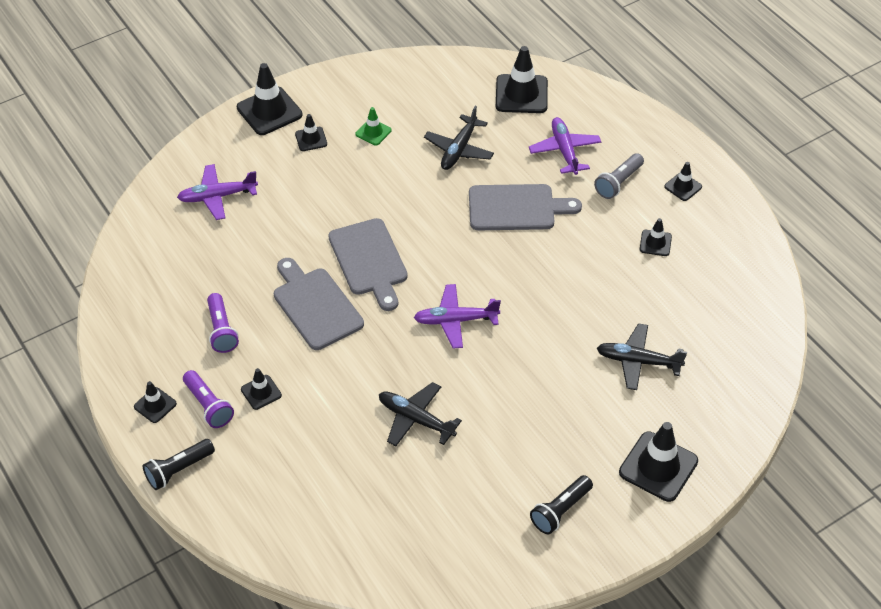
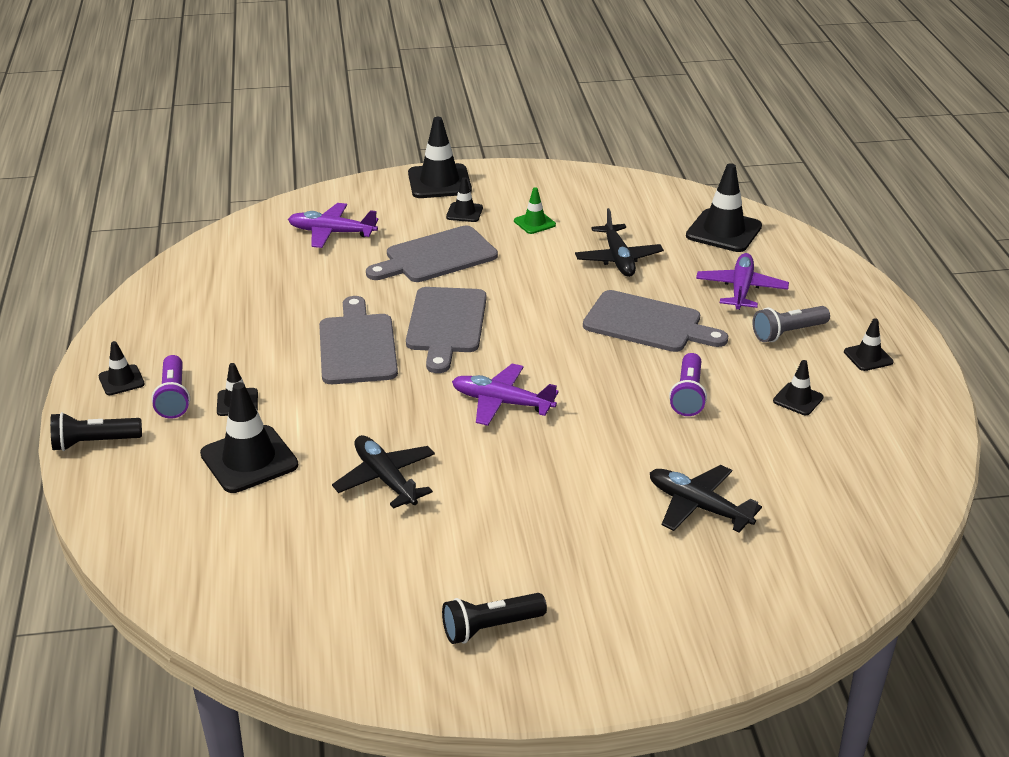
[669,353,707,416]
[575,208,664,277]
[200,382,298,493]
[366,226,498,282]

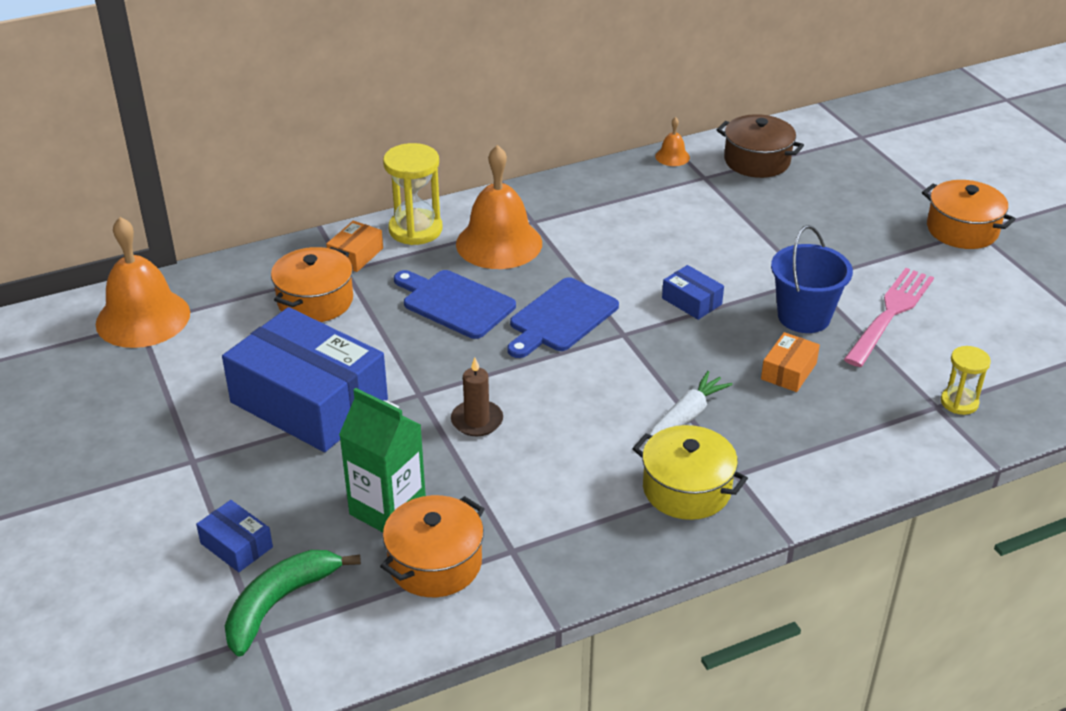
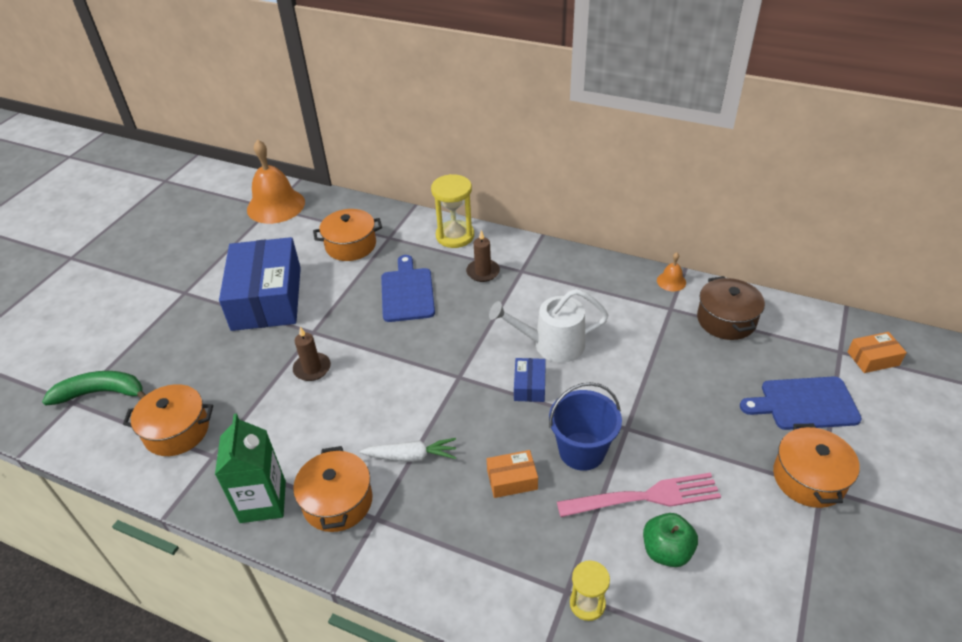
[196,500,273,572] (first image)
[848,332,907,373]
[215,414,286,523]
[466,230,500,282]
[740,376,862,430]
[293,446,373,532]
[489,289,609,363]
[643,513,698,567]

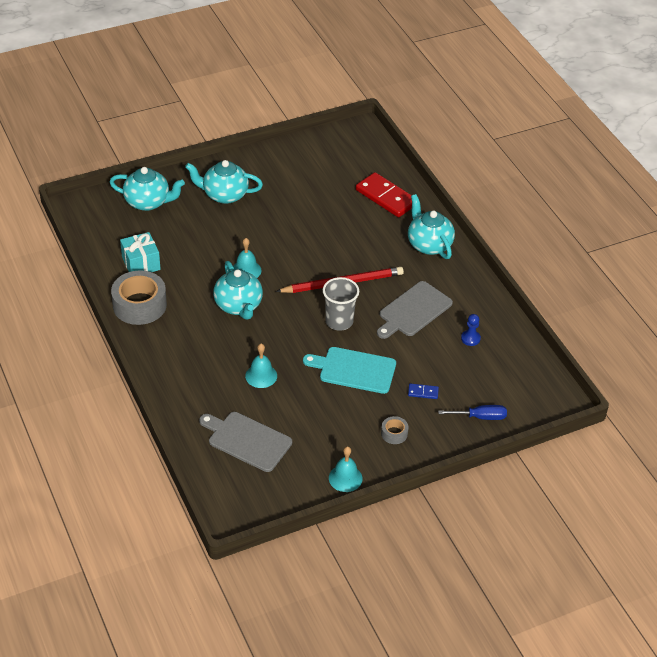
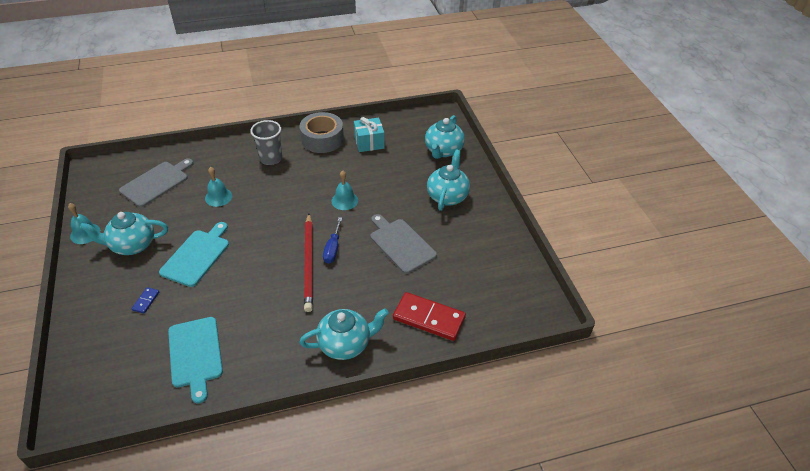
[80,212,168,255]
[250,120,282,165]
[393,292,466,341]
[371,214,437,274]
[381,416,409,444] (first image)
[323,217,342,264]
[168,317,223,404]

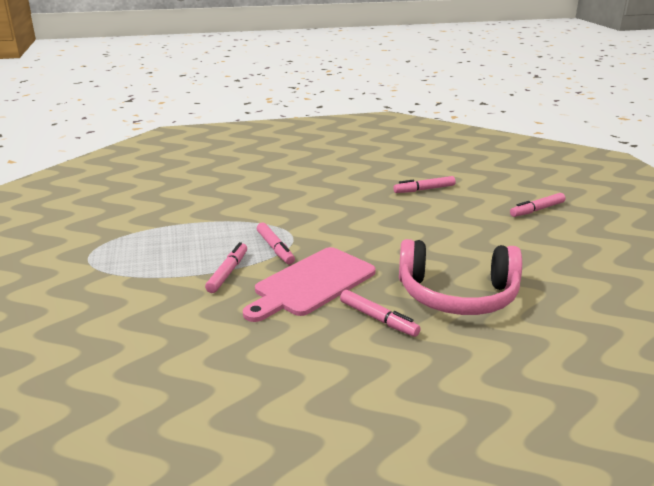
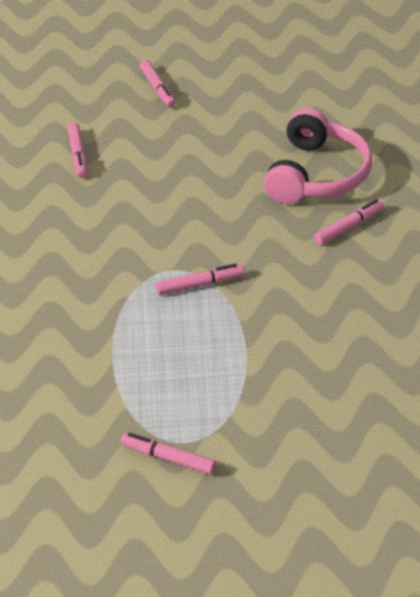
[120,432,216,475]
[243,247,376,322] (first image)

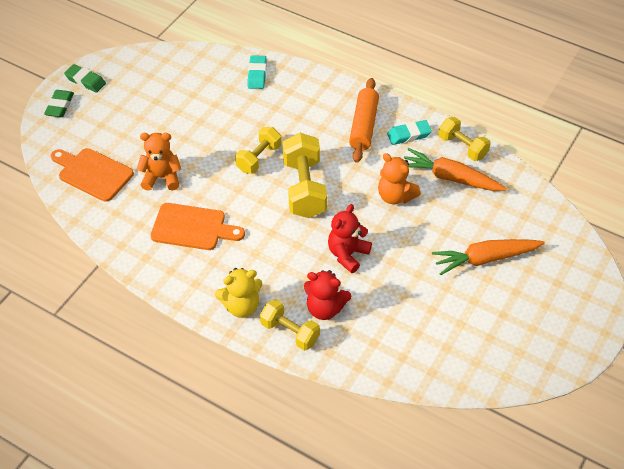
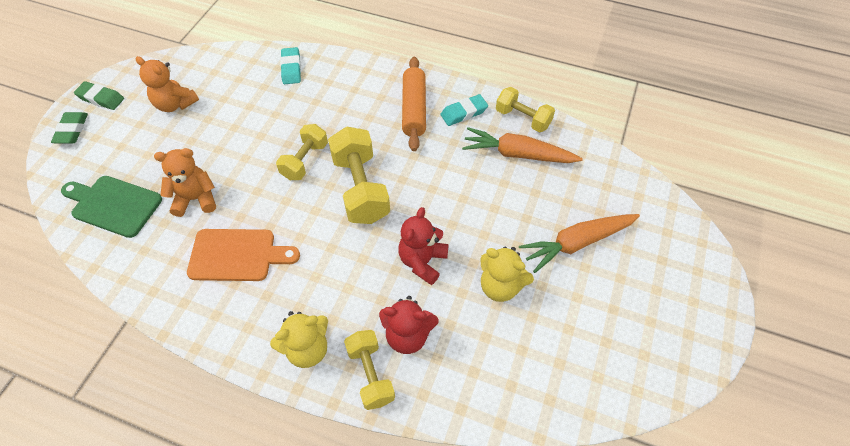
[61,176,162,238]
[344,330,395,410]
[136,56,199,112]
[480,246,534,302]

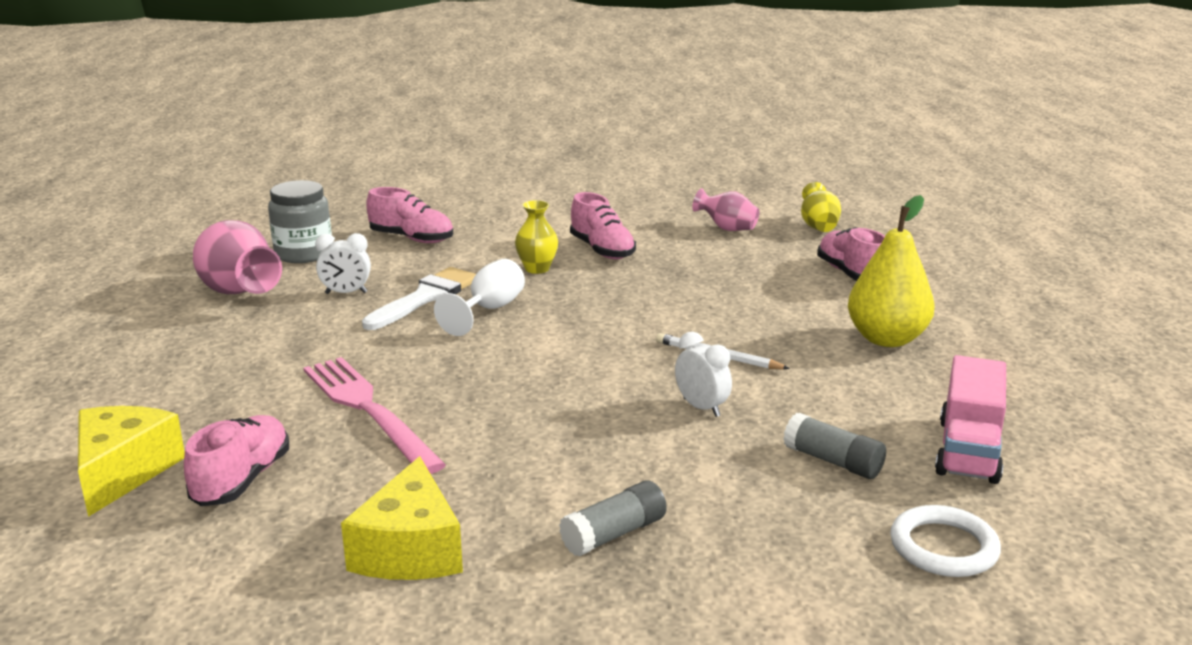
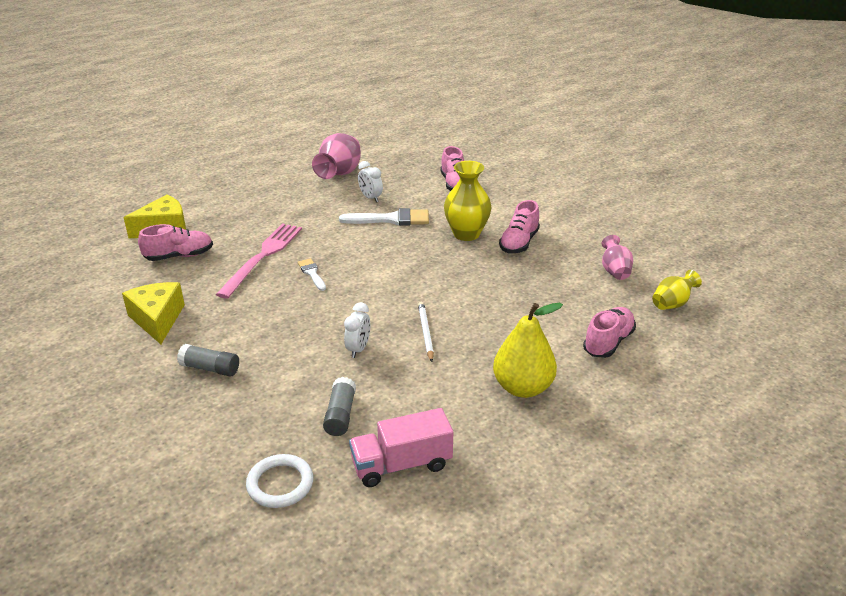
[268,180,332,263] (first image)
[122,282,185,344]
[434,259,525,336] (first image)
[444,161,492,241]
[298,258,326,291]

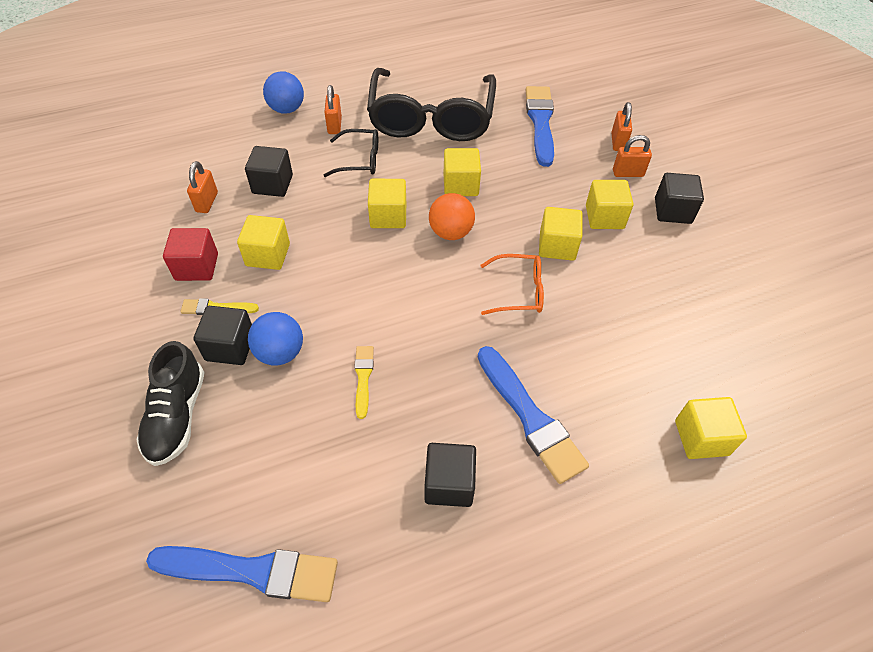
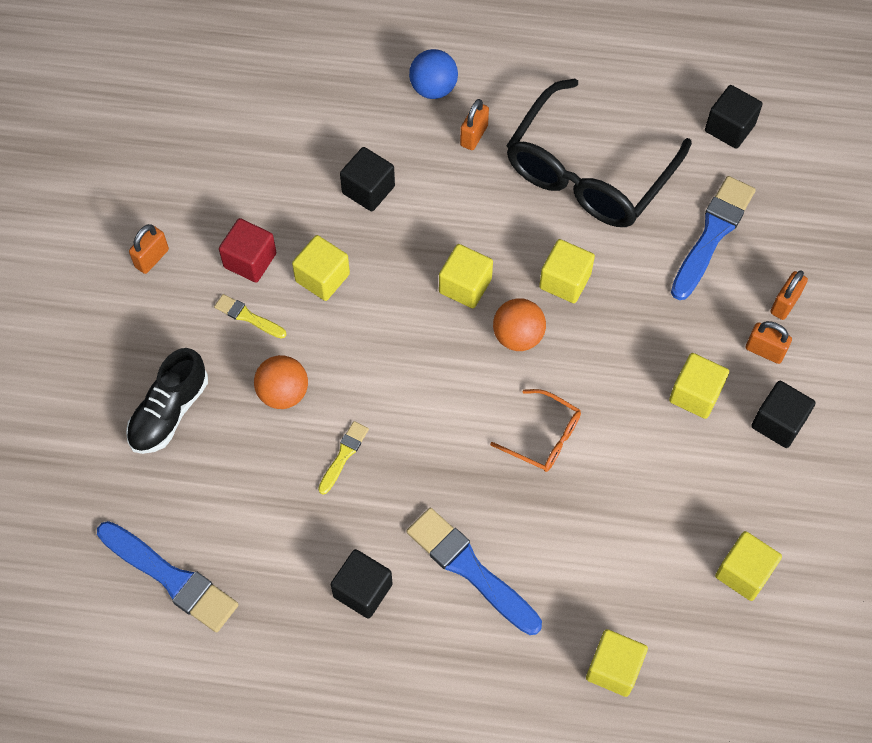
[129,224,169,274]
[705,85,763,149]
[254,355,308,409]
[323,129,378,177] (first image)
[407,508,542,635]
[715,531,782,601]

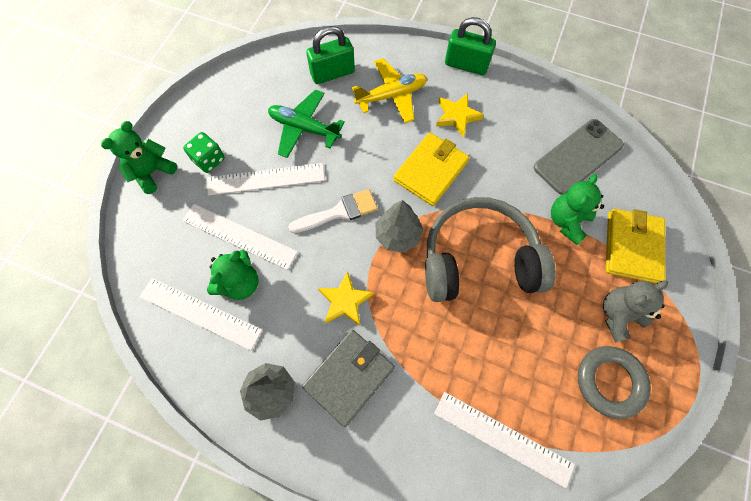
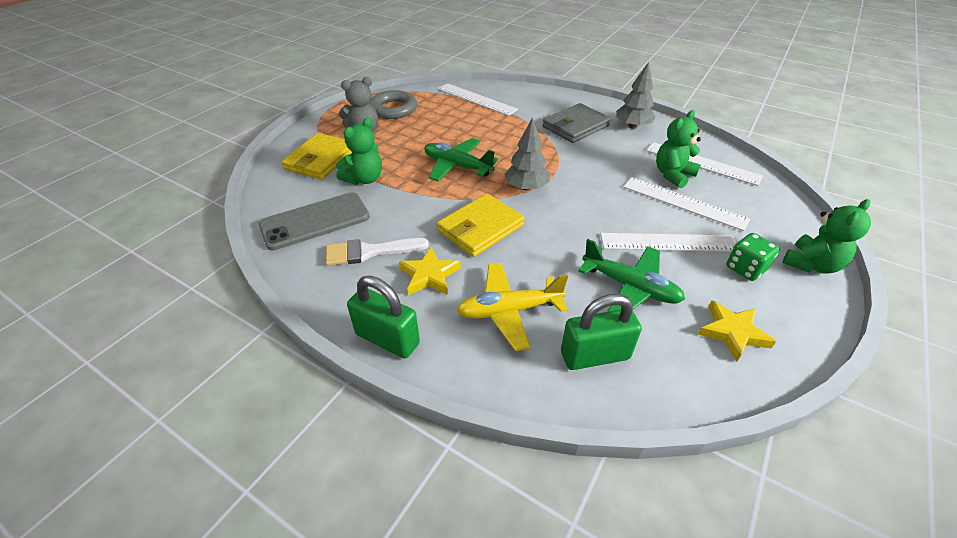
[326,238,429,266]
[698,300,776,361]
[424,138,498,181]

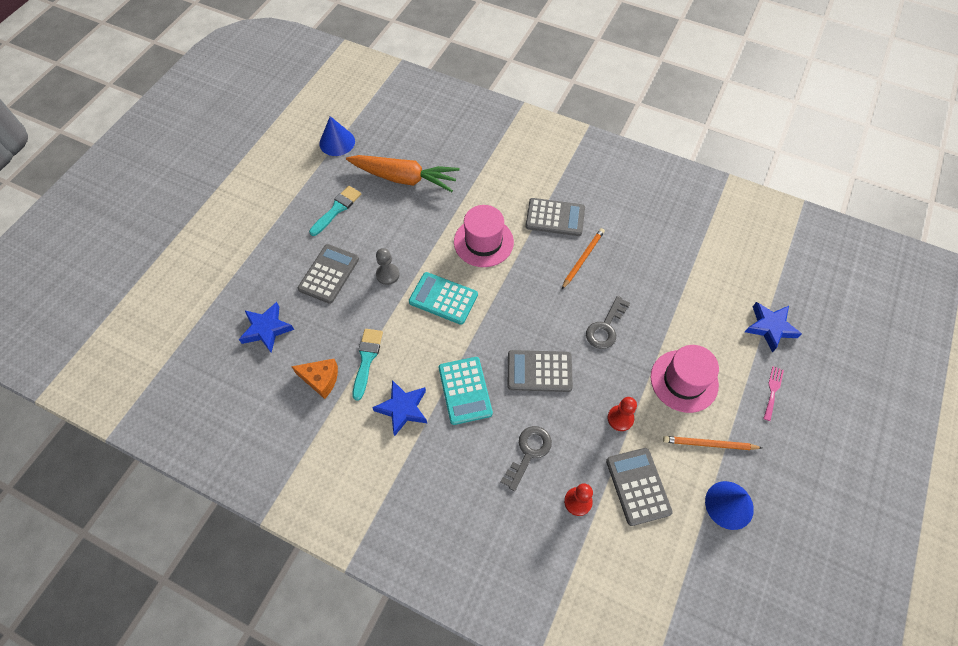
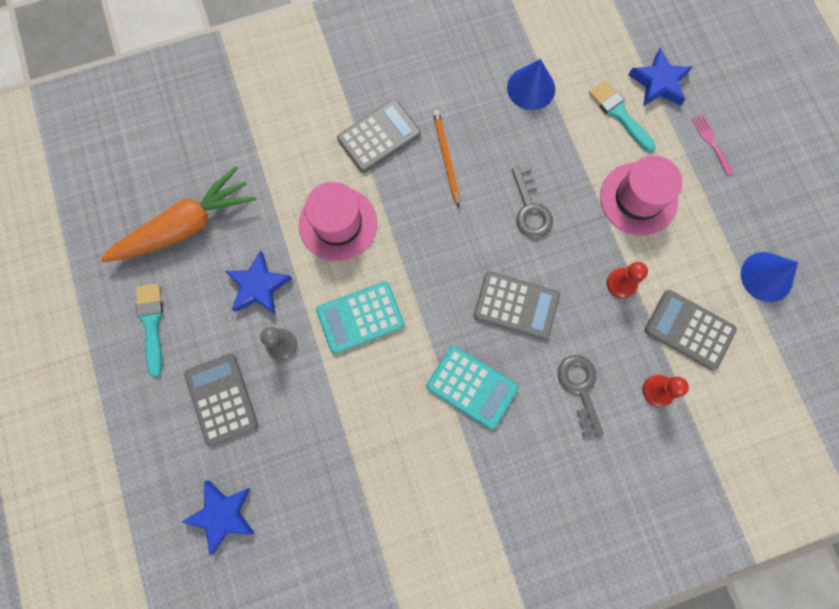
[291,359,338,399] (first image)
[507,59,555,110]
[589,80,656,152]
[225,250,292,314]
[474,271,560,340]
[663,436,762,450] (first image)

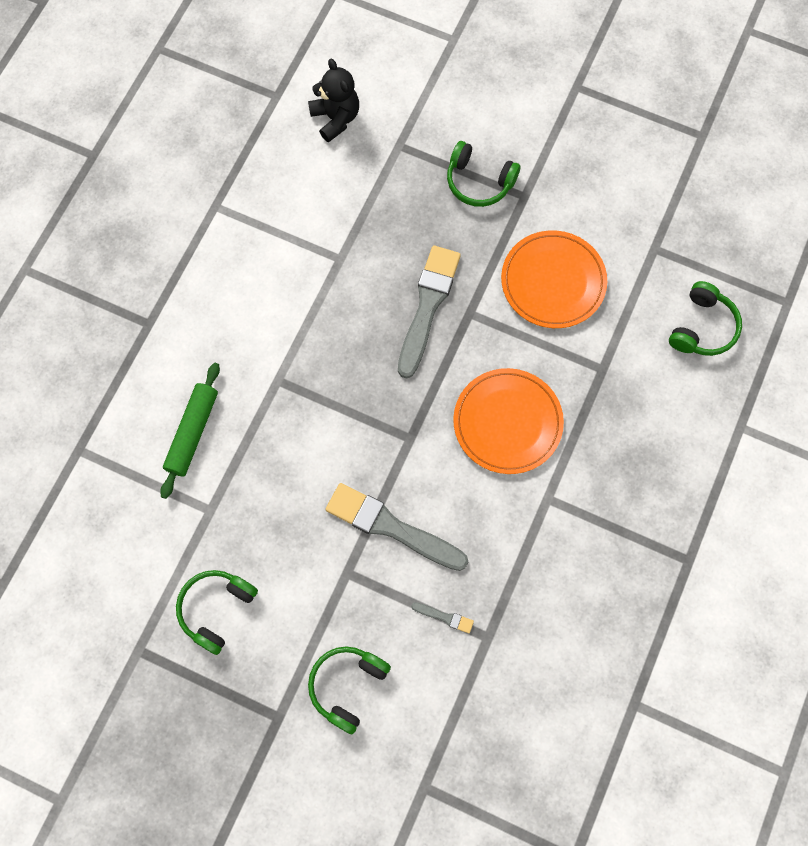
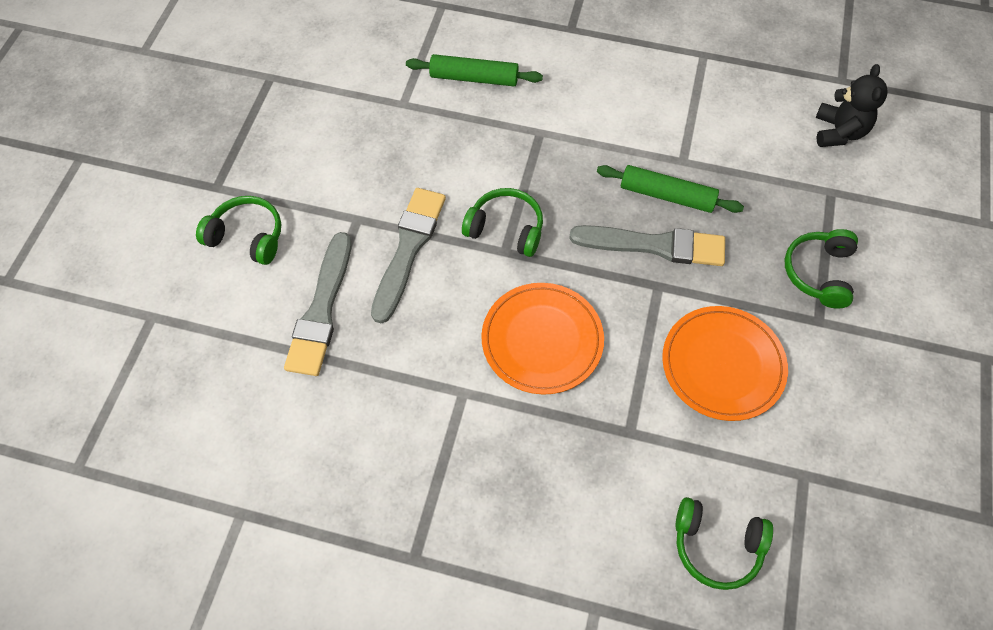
[462,188,543,257]
[816,64,888,147]
[284,232,351,376]
[597,165,744,213]

